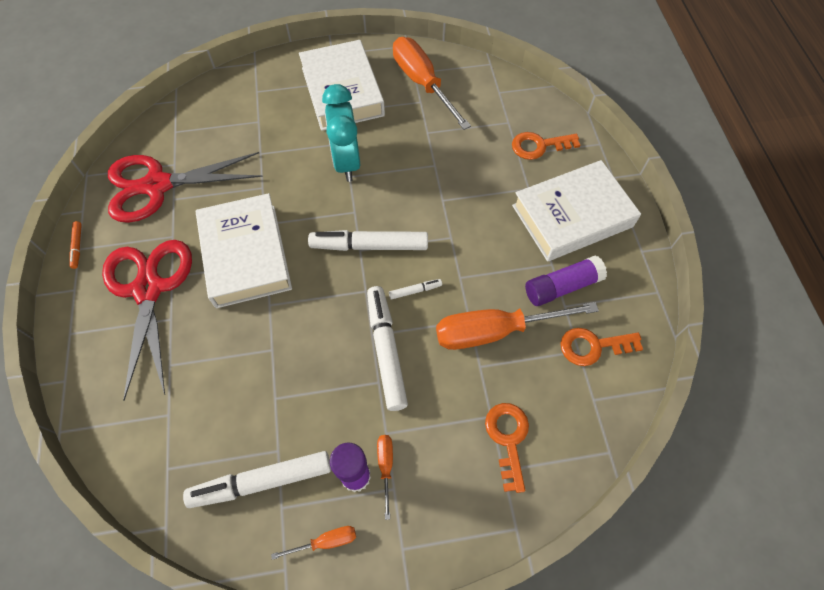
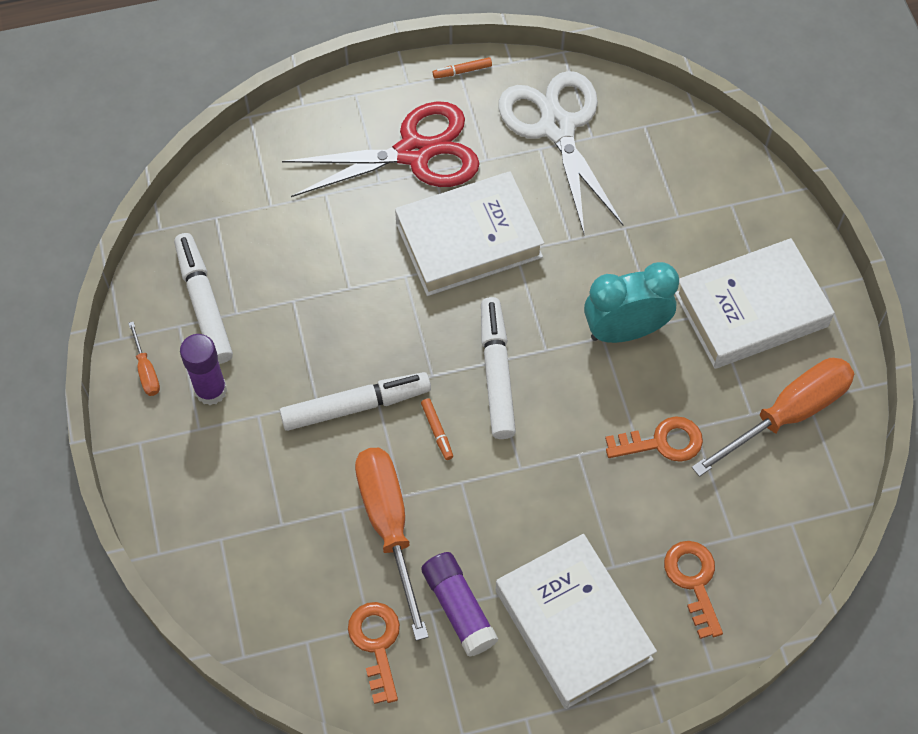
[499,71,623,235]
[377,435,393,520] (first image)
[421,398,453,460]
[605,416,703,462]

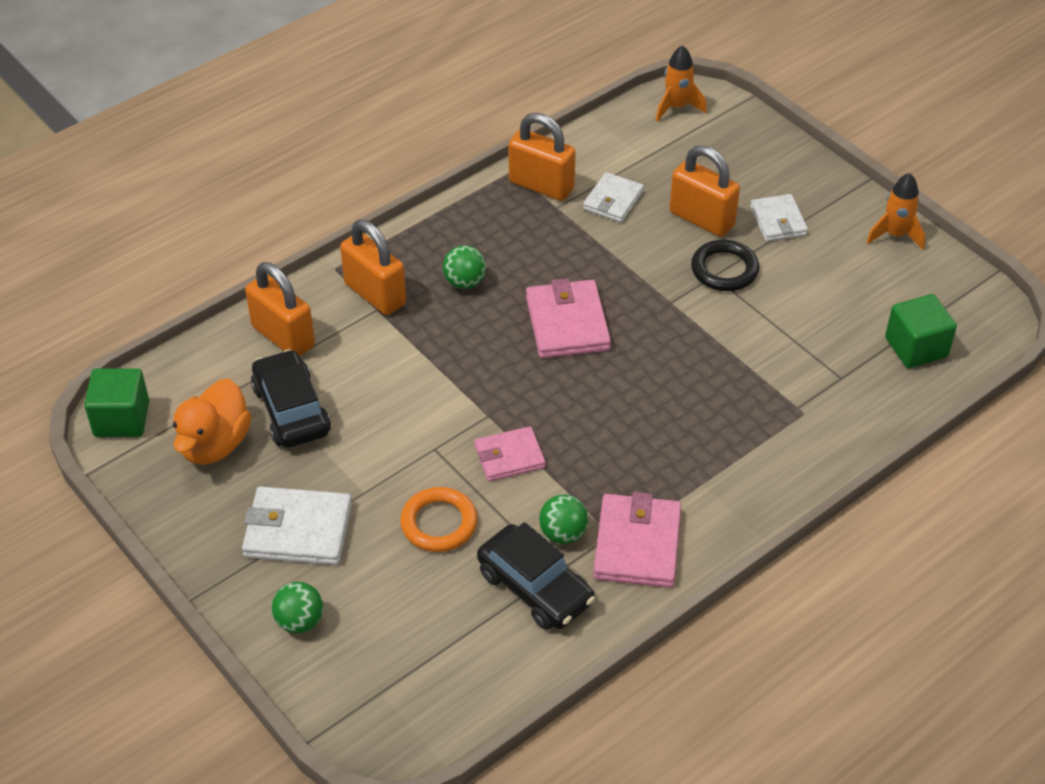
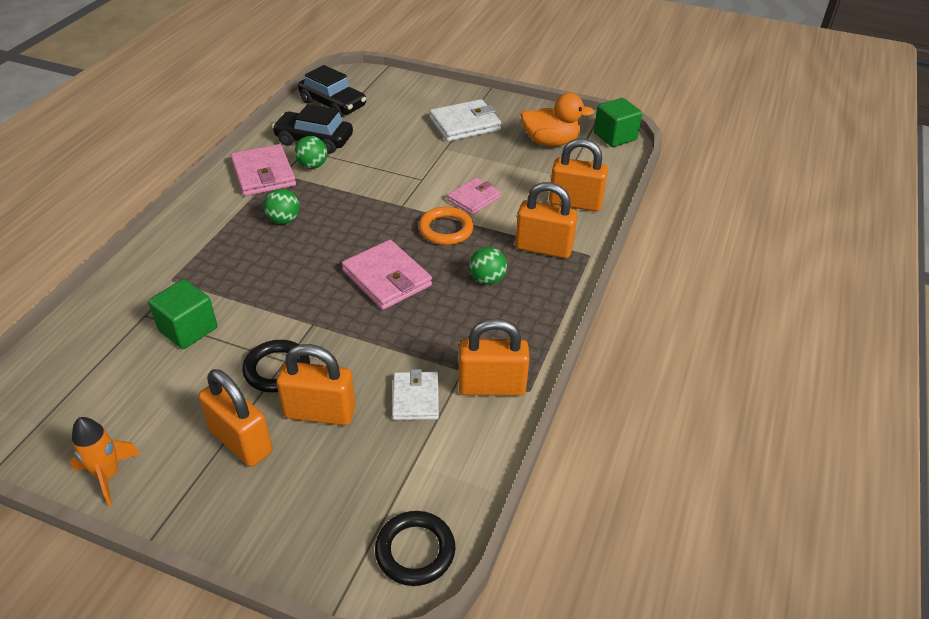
[521,93,594,146]
[298,65,366,117]
[264,189,300,224]
[418,207,474,245]
[447,178,501,215]
[375,511,455,586]
[198,369,272,467]
[148,279,217,349]

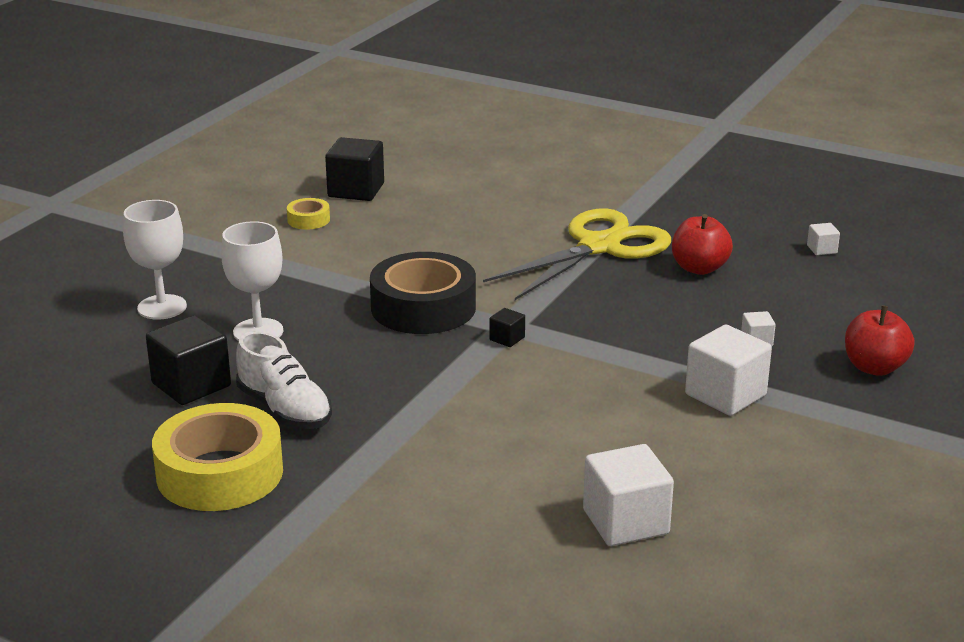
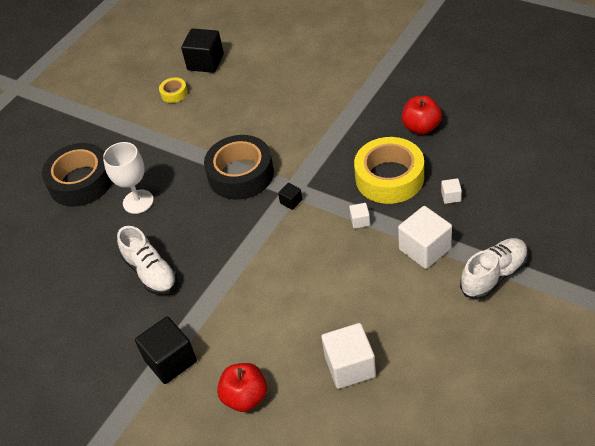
[42,143,112,207]
[135,316,197,384]
[354,137,424,204]
[483,208,671,300] (first image)
[349,203,370,229]
[217,363,267,412]
[460,238,528,300]

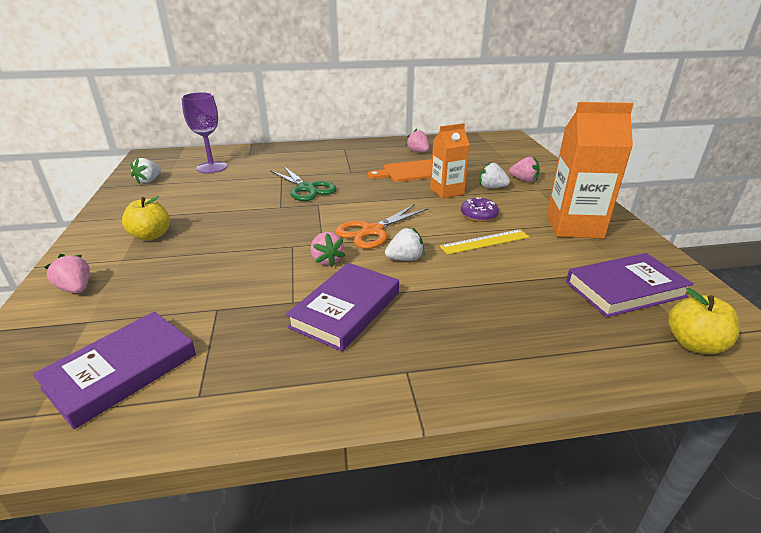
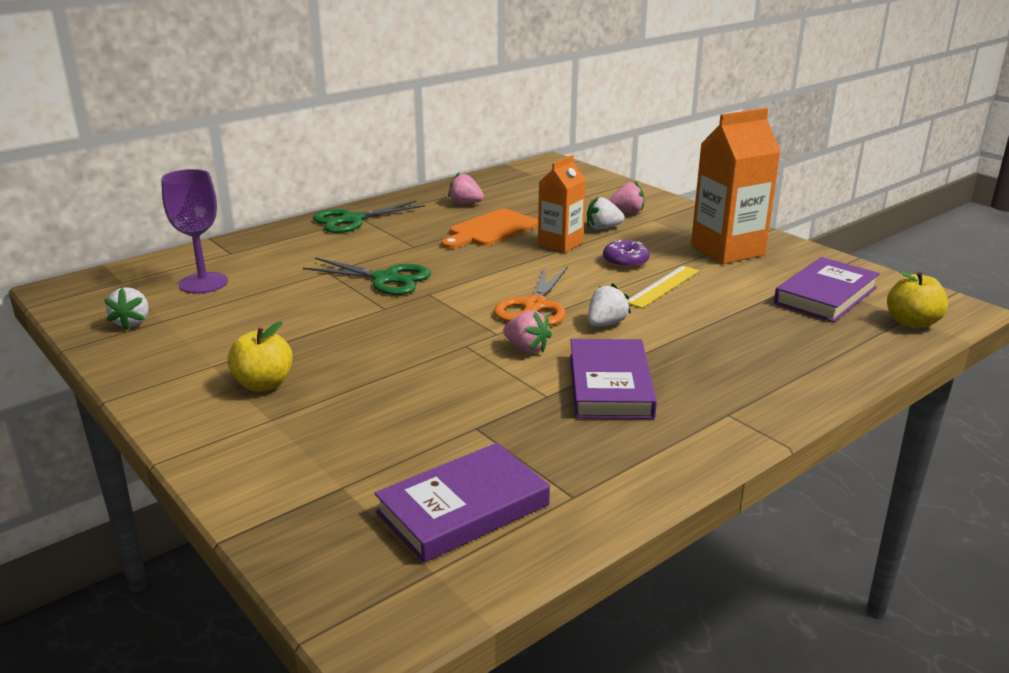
[374,443,550,563]
[44,254,90,293] (first image)
[313,201,425,233]

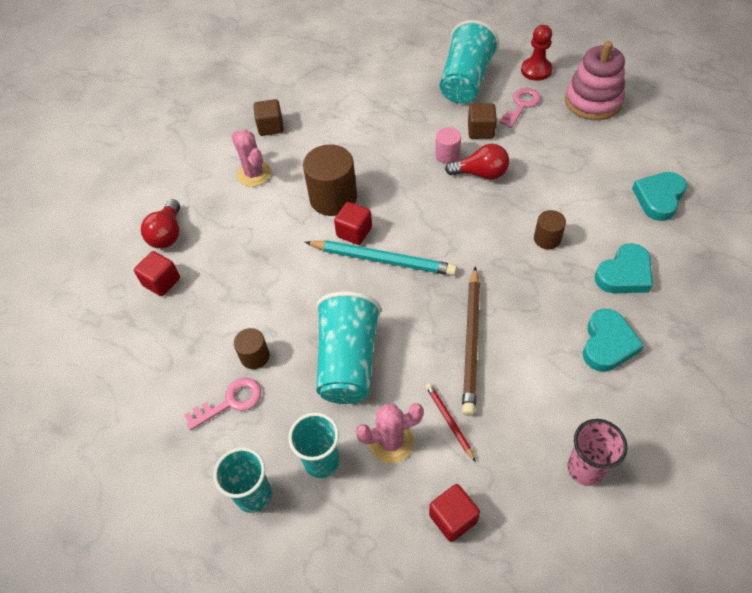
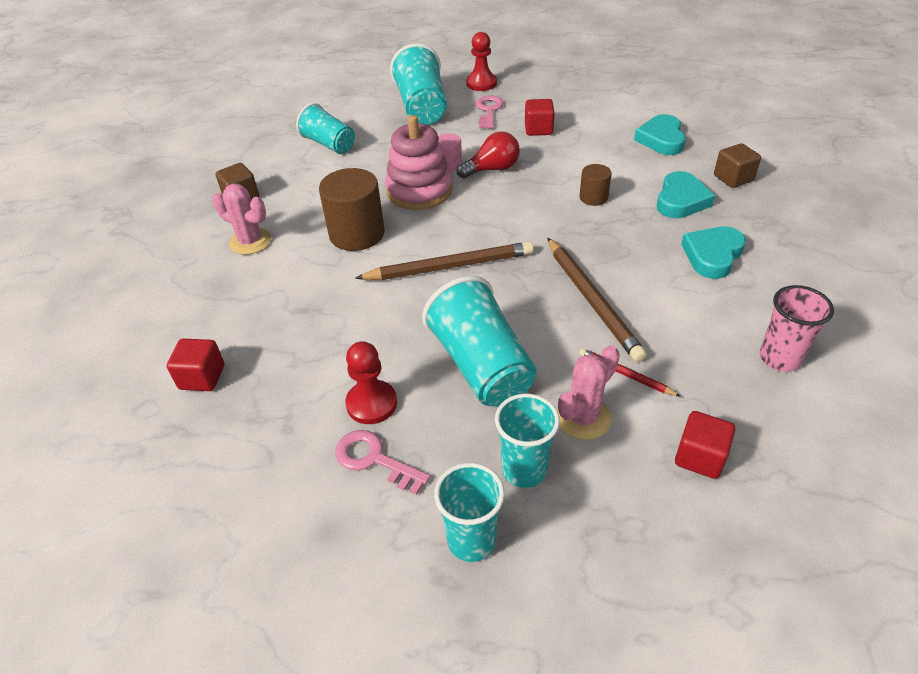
[141,199,180,249] (first image)
[335,430,430,495]
[345,341,397,424]
[355,242,534,280]
[525,99,555,136]
[714,143,761,188]
[385,115,452,210]
[681,226,746,279]
[296,103,355,154]

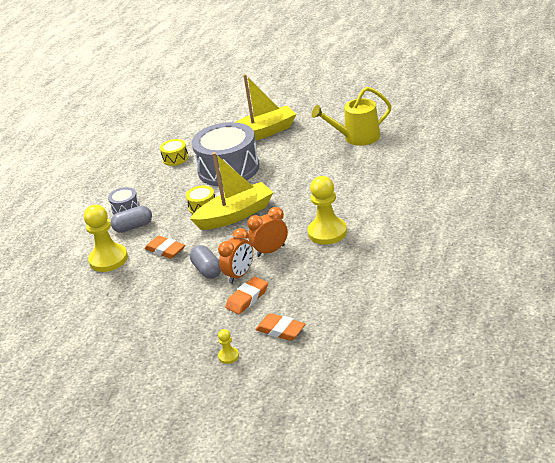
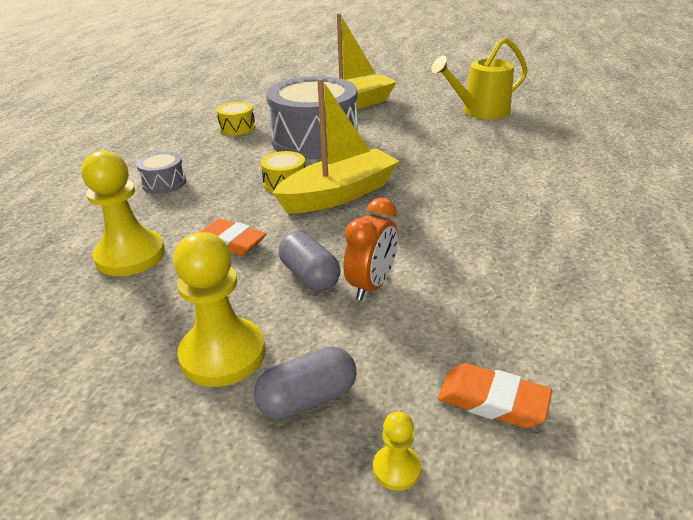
[254,346,356,420]
[225,276,268,314] (first image)
[247,207,288,257] (first image)
[173,232,266,387]

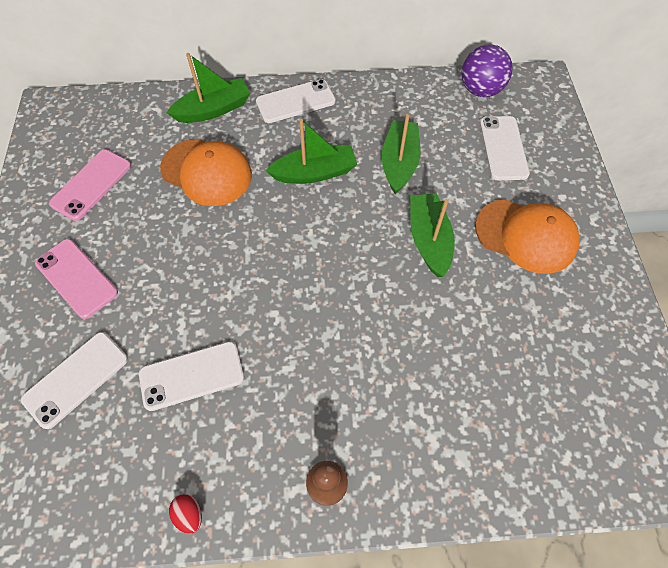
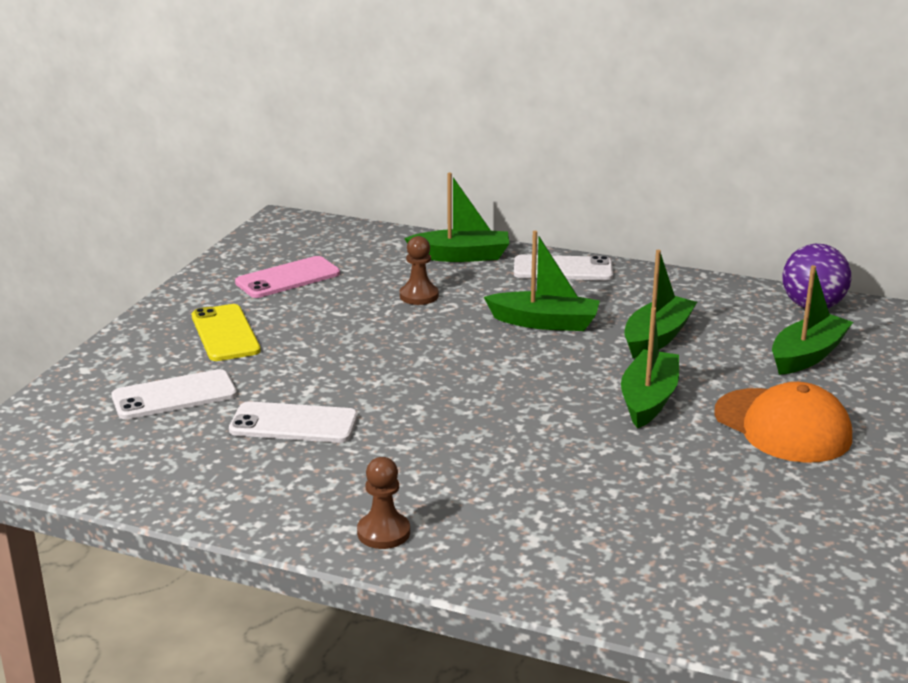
[192,304,261,361]
[400,236,439,305]
[169,494,202,534] (first image)
[772,265,853,375]

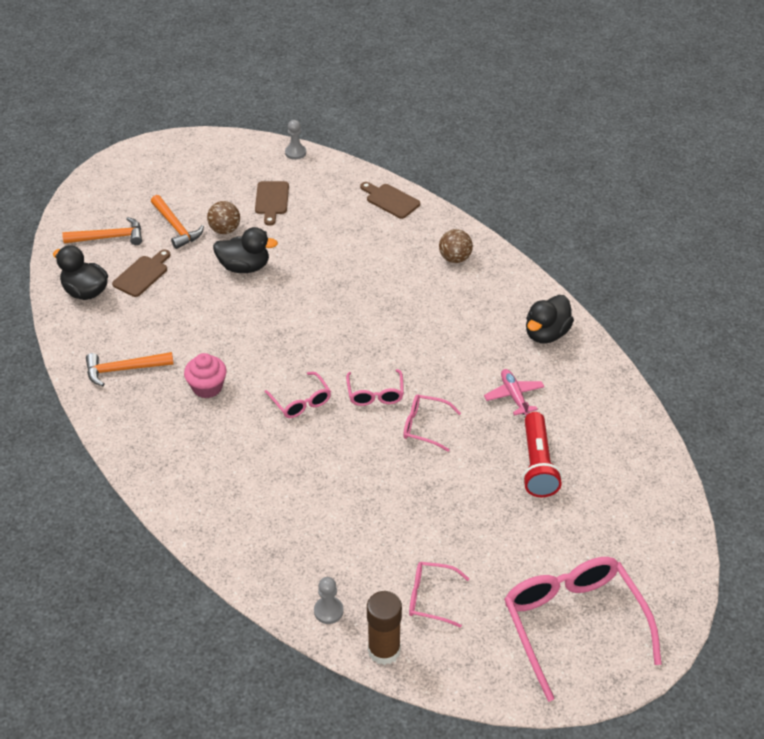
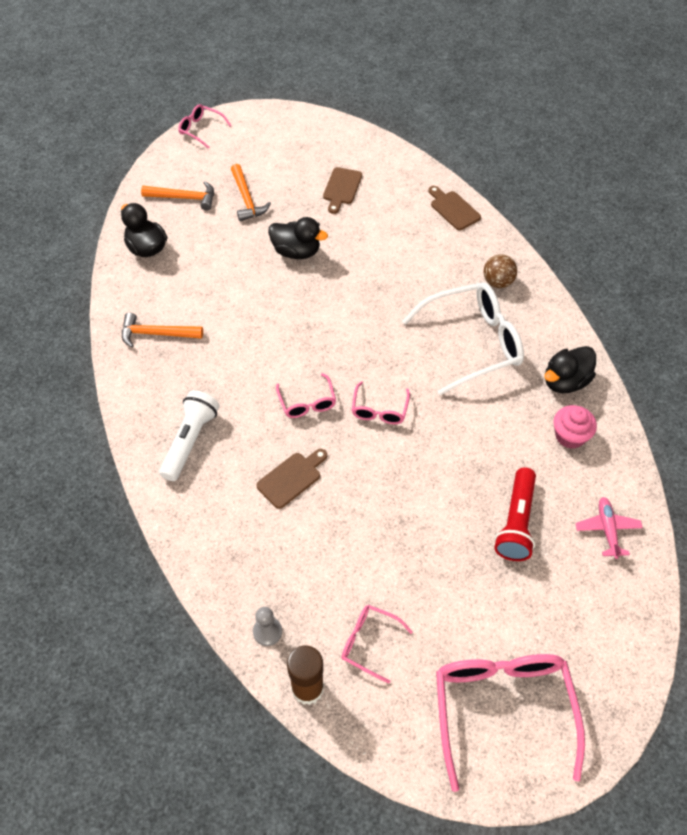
[256,449,327,509]
[554,405,597,449]
[207,201,240,234] (first image)
[285,120,306,160] (first image)
[178,104,232,149]
[575,497,643,559]
[159,390,219,481]
[402,282,524,395]

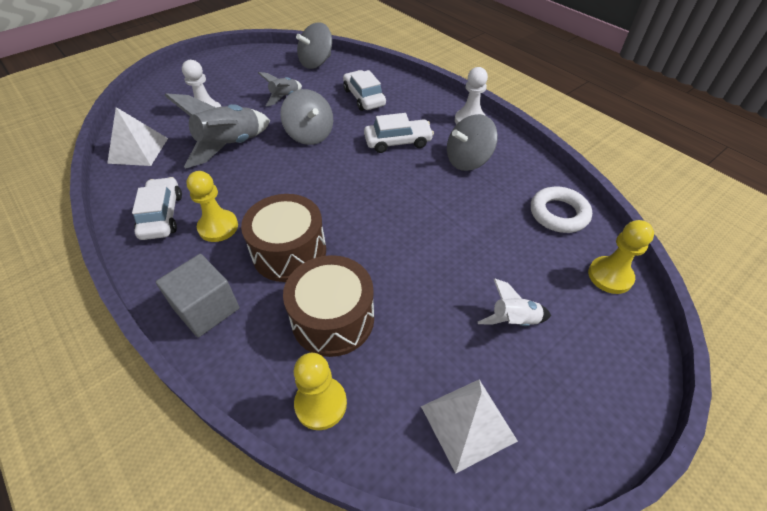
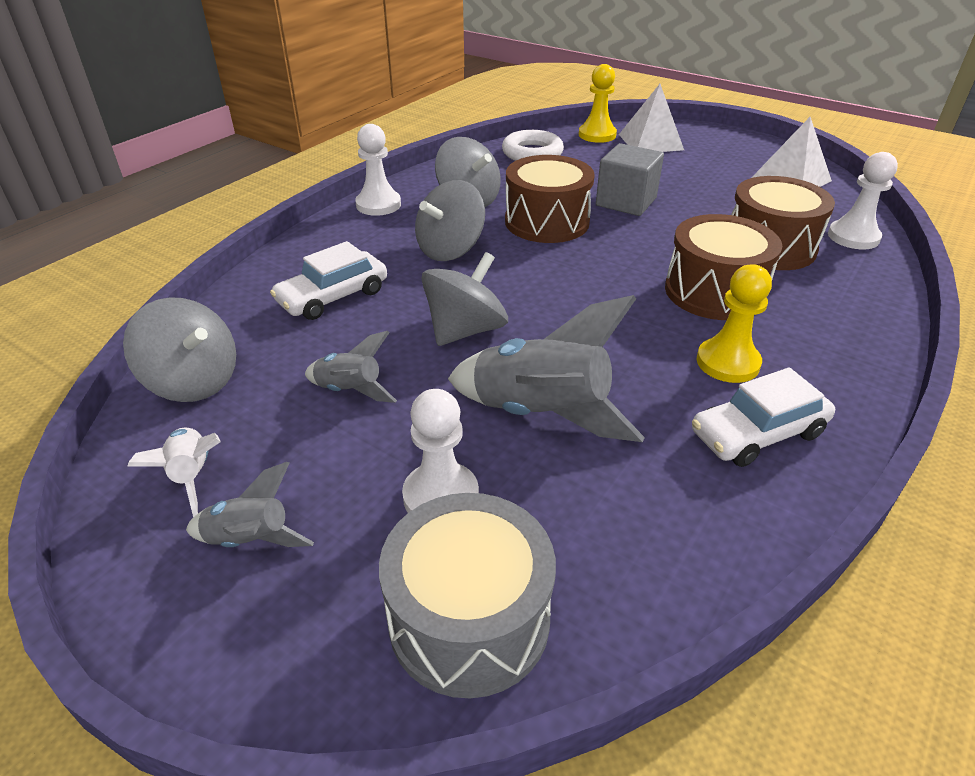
[619,84,684,152]
[596,143,664,216]
[828,152,898,249]
[415,180,485,261]
[128,428,221,517]
[186,462,314,547]
[379,493,556,698]
[505,155,595,243]

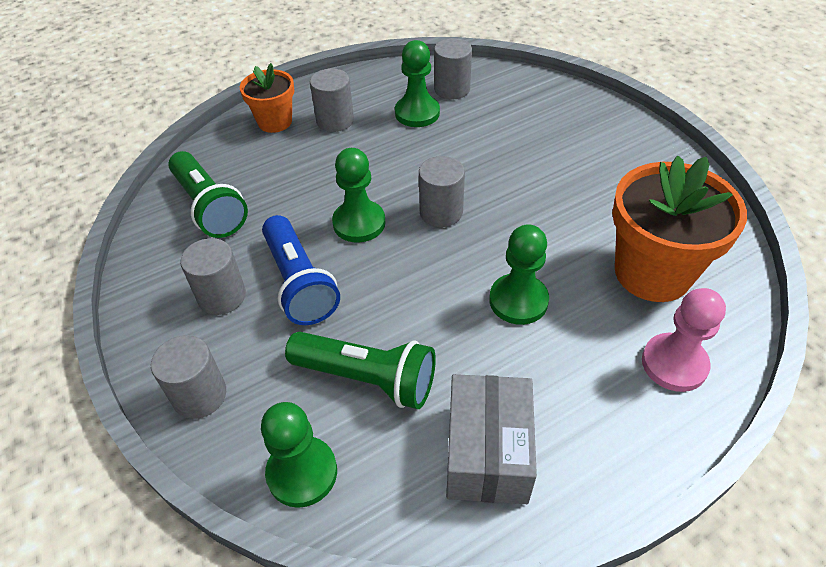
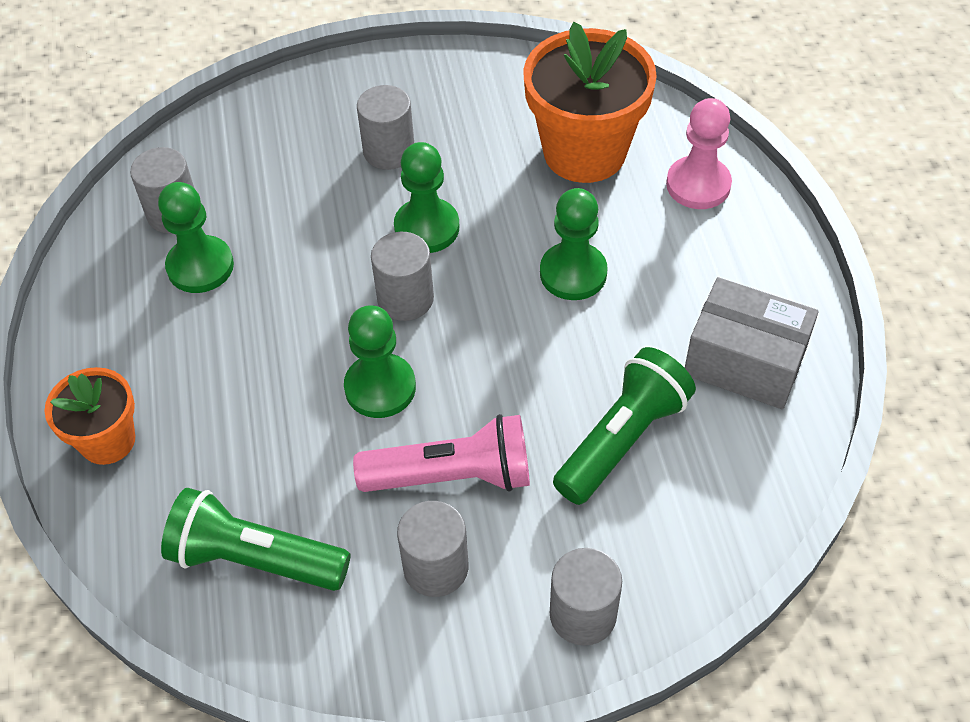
[161,488,350,591]
[394,142,459,253]
[353,414,530,492]
[357,85,414,170]

